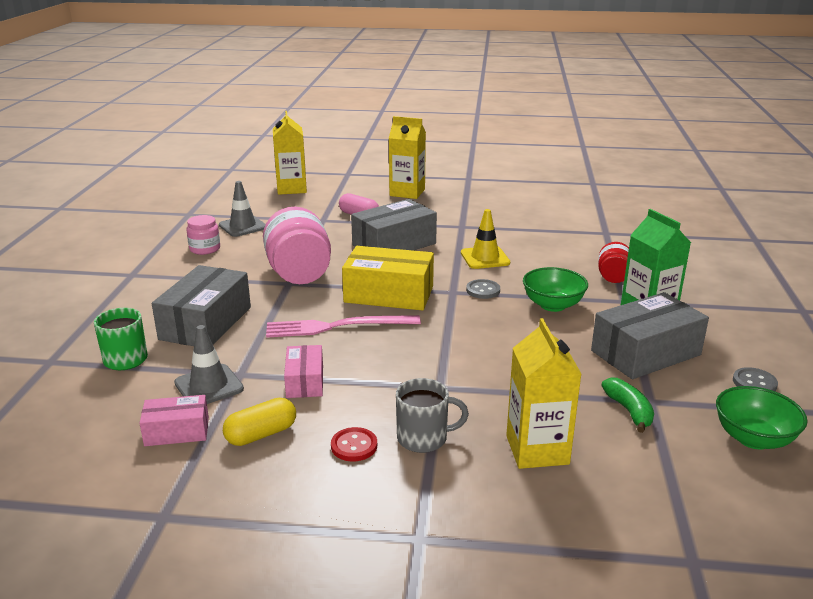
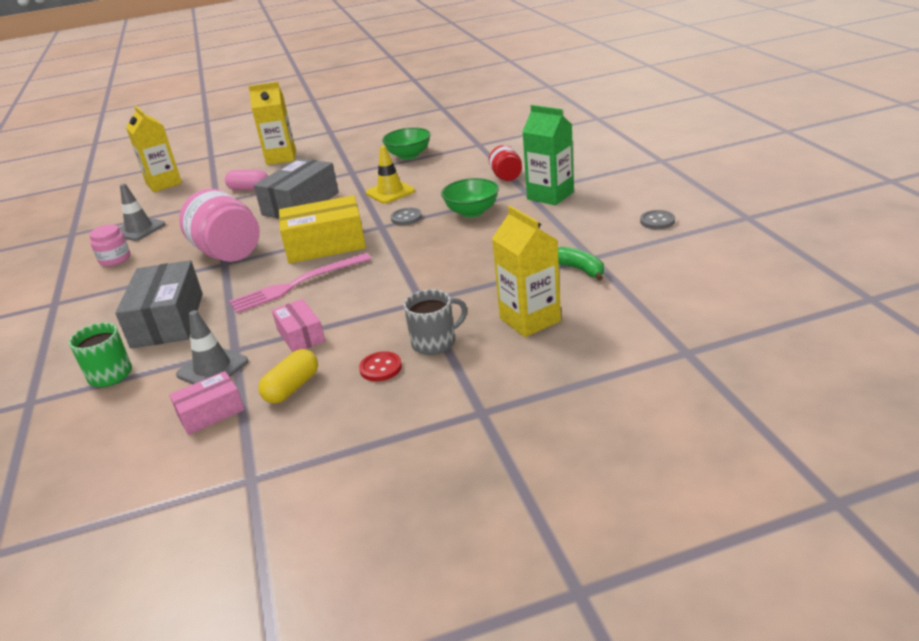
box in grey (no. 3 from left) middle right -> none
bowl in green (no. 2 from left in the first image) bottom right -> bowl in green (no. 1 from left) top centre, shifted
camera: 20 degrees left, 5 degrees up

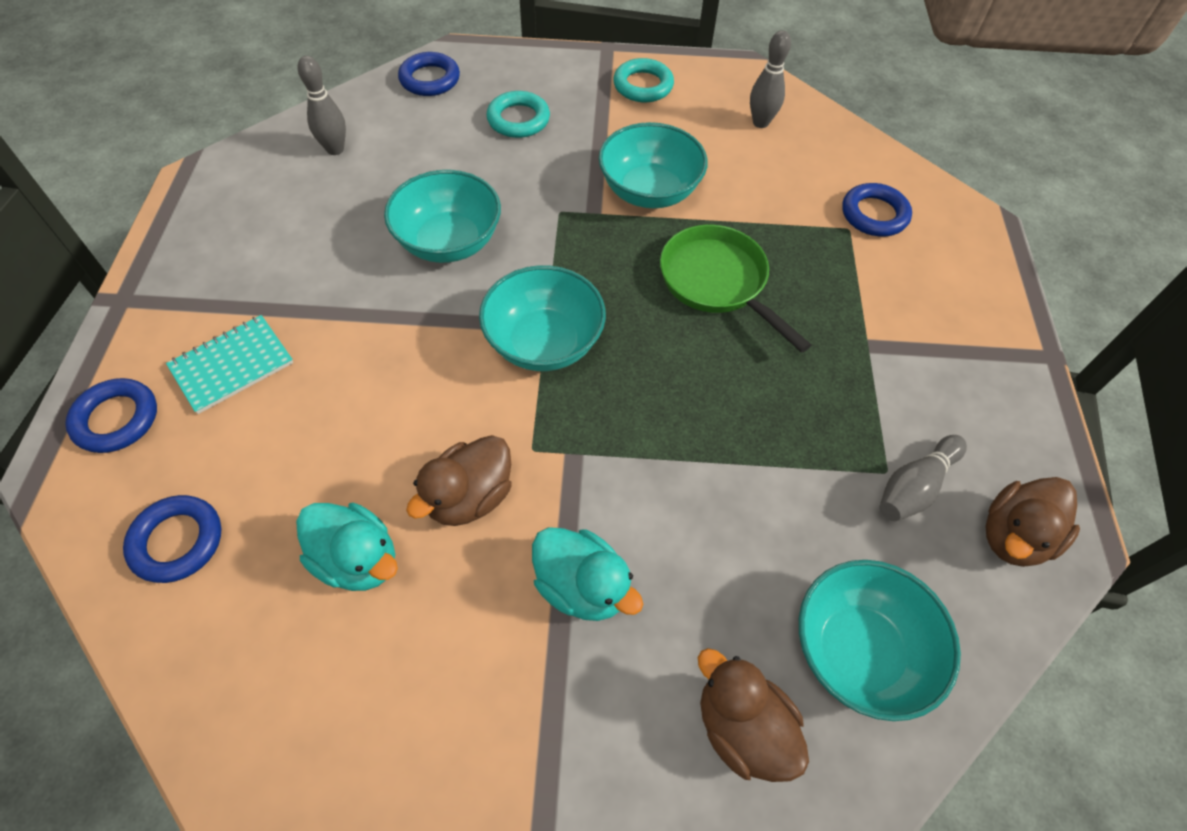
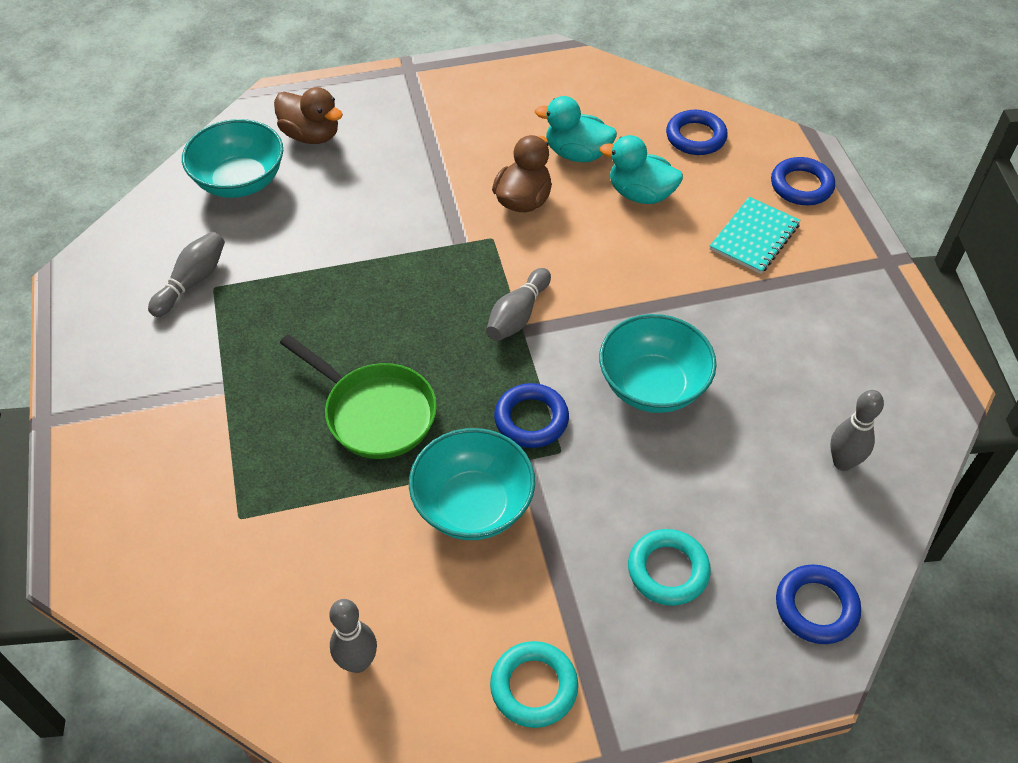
bowl in turquoise (no. 2 from left) centre -> bowling pin in grey (no. 3 from left) centre
duck in turquoise (no. 2 from left) bottom centre -> duck in turquoise (no. 2 from left) top centre, shifted
ring in blue (no. 4 from left in the first image) top right -> ring in blue (no. 1 from left) centre, shifted
duck in brown (no. 3 from left) middle right -> none
camera: 165 degrees right, 5 degrees down

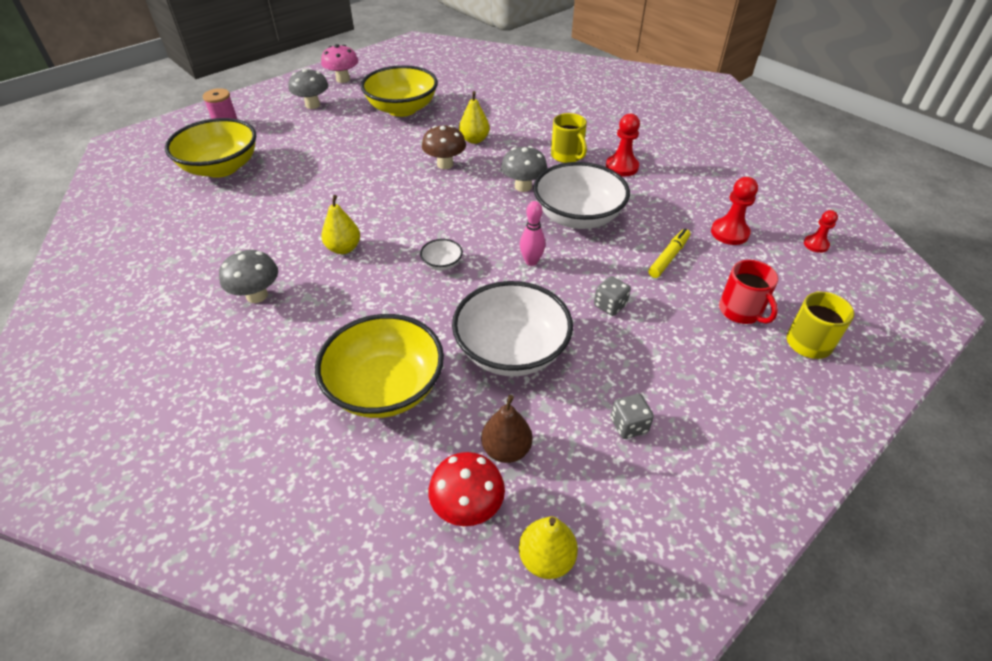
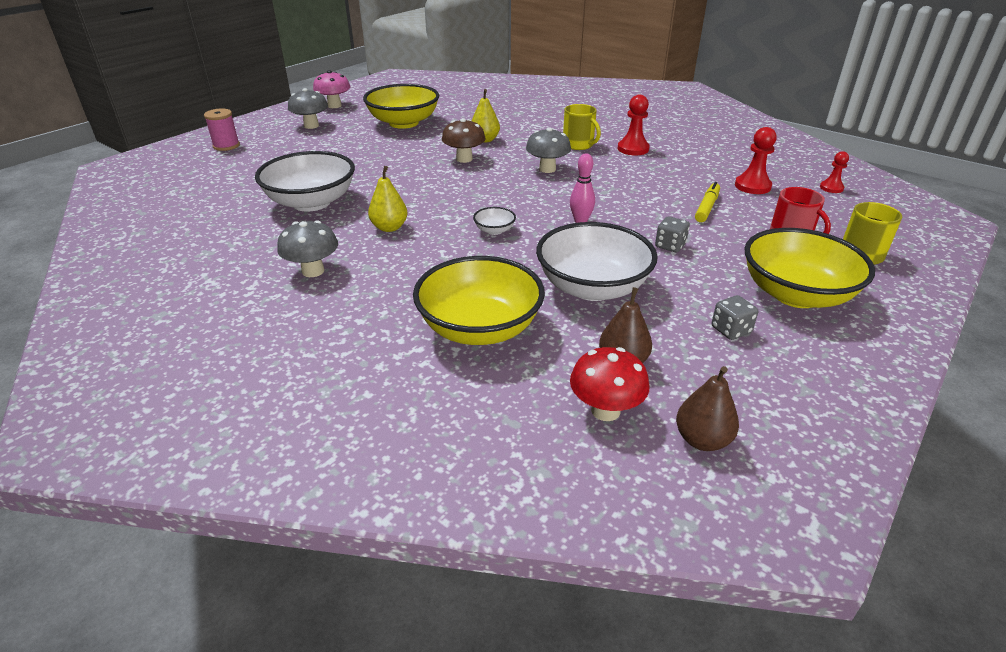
bowl in yellow (no. 1 from left in the first image) top left -> bowl in yellow (no. 3 from left) middle right, shifted
pear in yellow (no. 3 from left) bottom centre -> pear in brown (no. 2 from left) middle right
bowl in white (no. 3 from left in the first image) top centre -> bowl in white (no. 1 from left) top left, shifted
camera: 10 degrees left, 10 degrees down

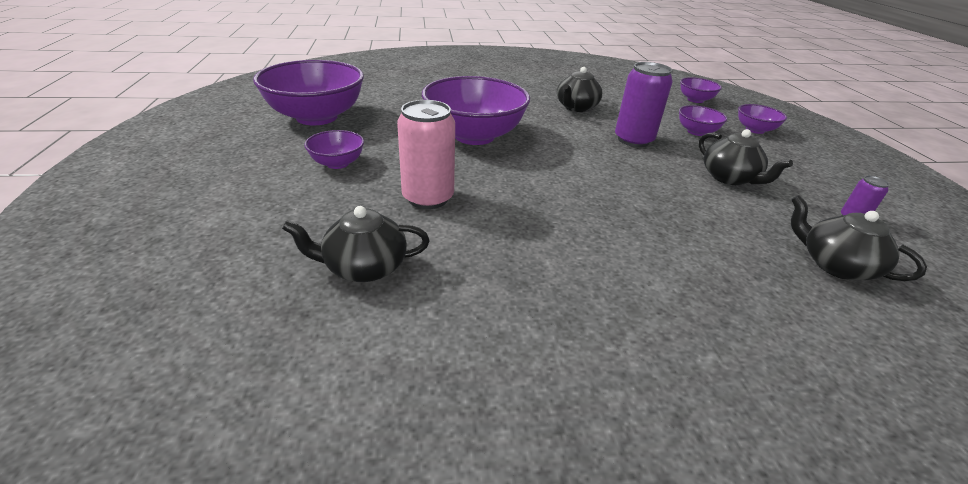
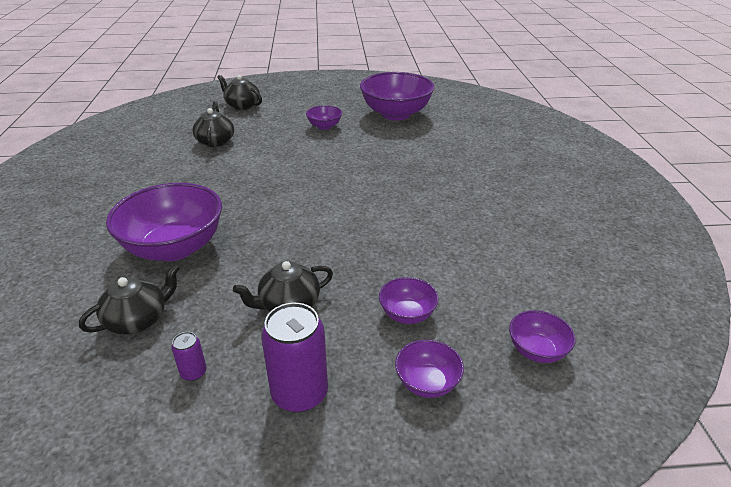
can in pink top centre -> none
bowl in purple (no. 3 from left in the first image) top centre -> bowl in purple (no. 1 from left) middle left, shifted
teapot in black (no. 2 from left in the first image) top centre -> teapot in black (no. 3 from left) top left, shifted
can in purple (no. 1 from left in the first image) top centre -> can in purple (no. 2 from left) bottom centre, shifted
camera: 95 degrees right, 0 degrees up

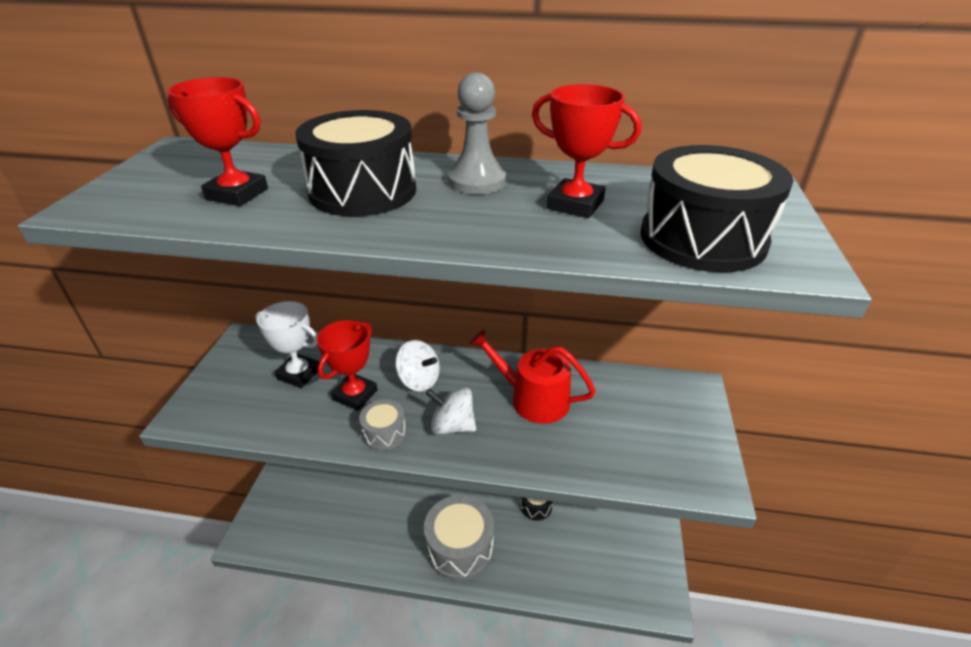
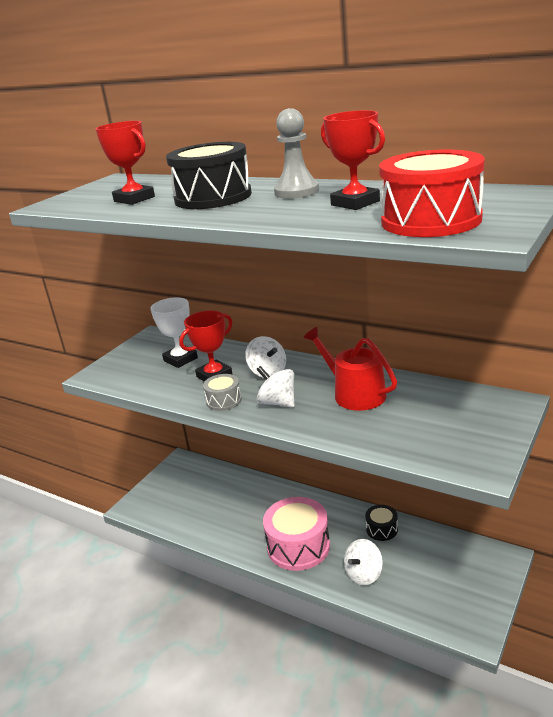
drum in grey (no. 2 from left) bottom centre -> drum in pink bottom centre
drum in black (no. 3 from left) top right -> drum in red top right
none -> spinning top in white (no. 3 from left) bottom centre
camera: 25 degrees right, 10 degrees down

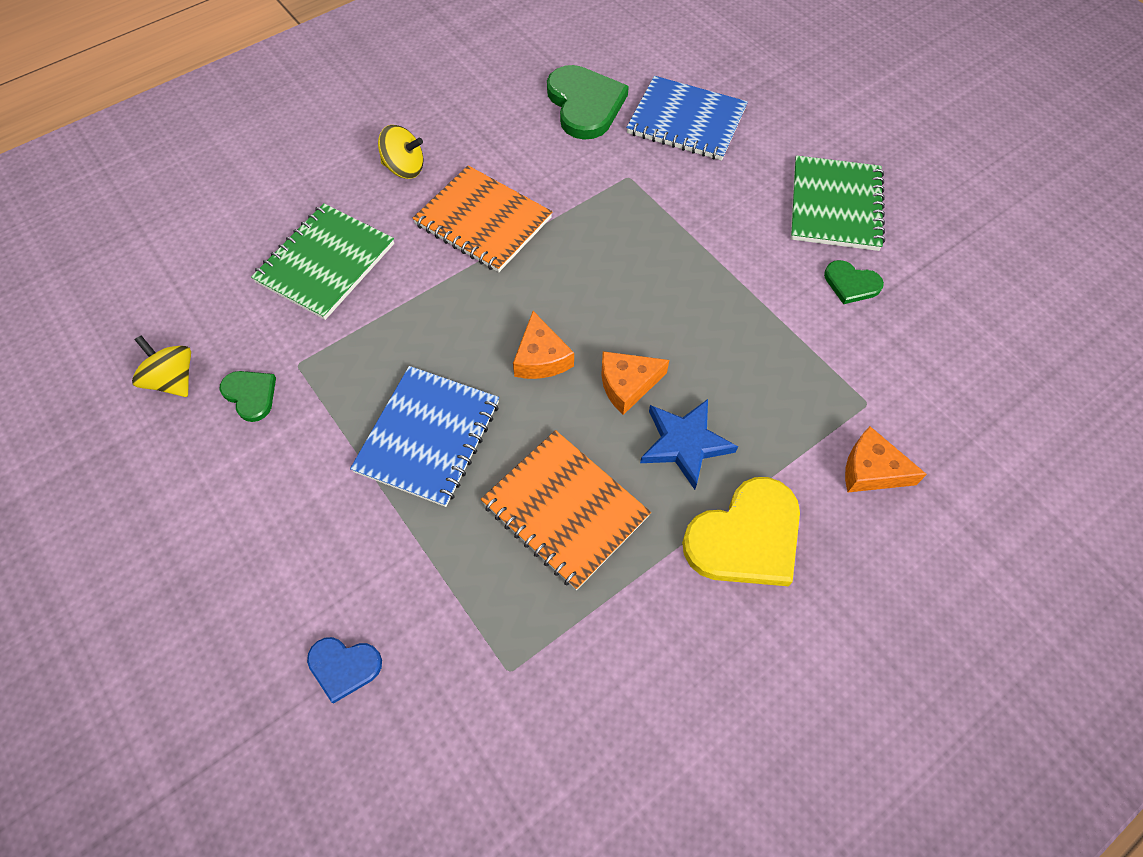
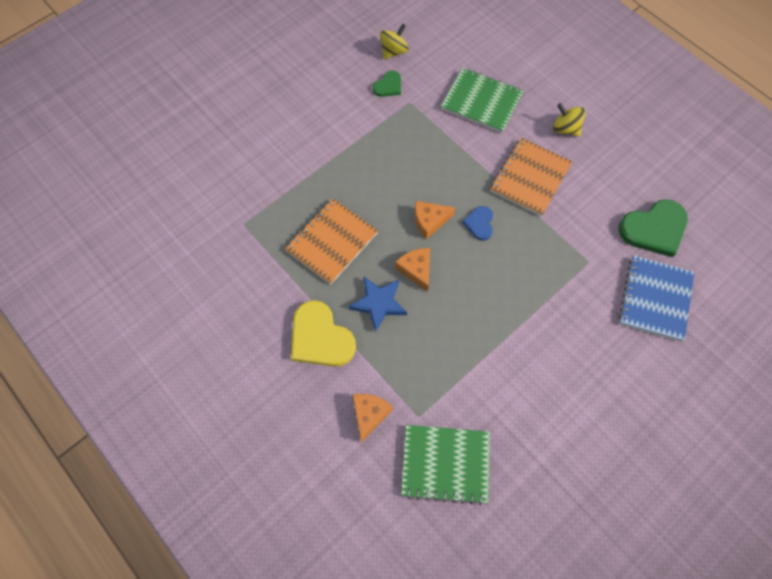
heart in blue bottom left -> heart in blue centre, shifted
notebook in blue (no. 1 from left) centre -> none
spinning top in yellow (no. 2 from left) top centre -> spinning top in yellow (no. 2 from left) top right, 120 degrees clockwise
notebook in green (no. 2 from left in the first image) top right -> notebook in green (no. 1 from left) bottom centre, shifted
heart in green (no. 3 from left) top right -> none
camera: 85 degrees right, 5 degrees up

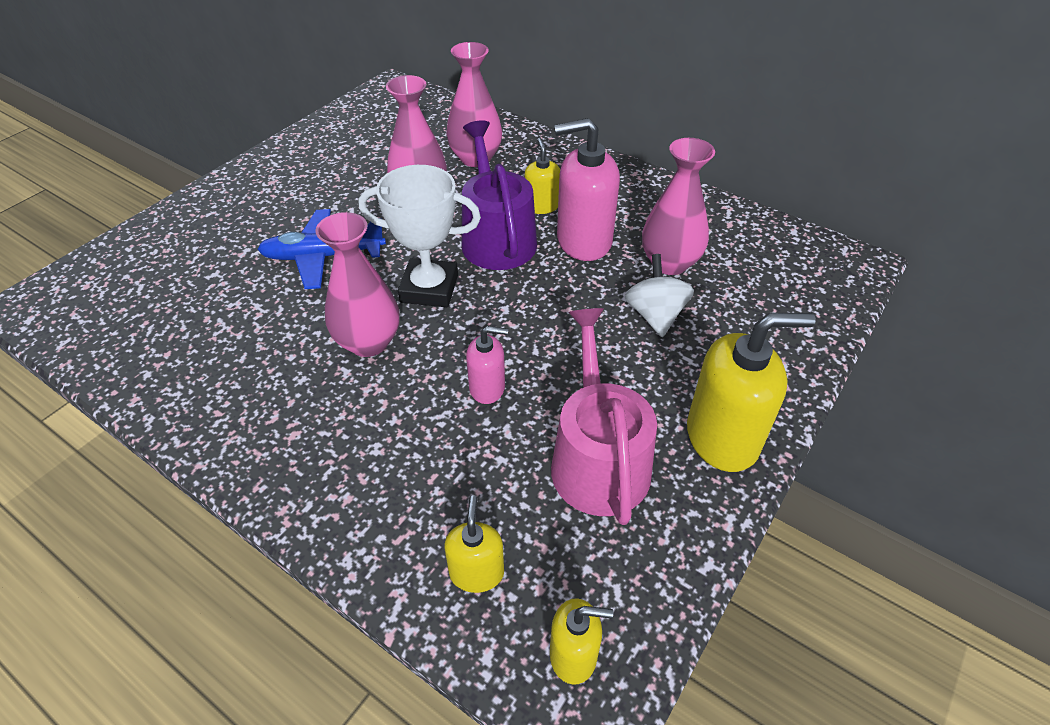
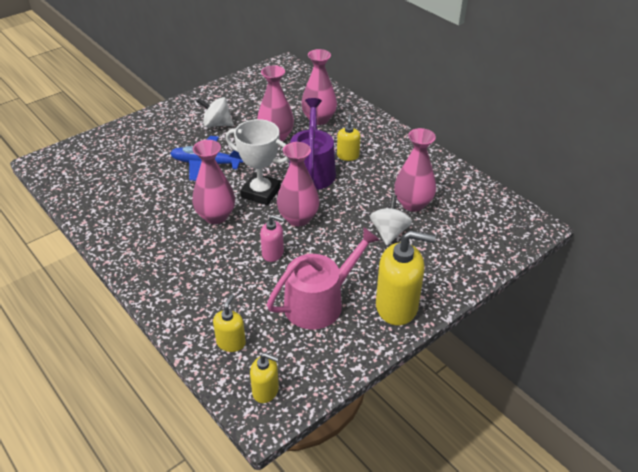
watering can in pink centre, 45 degrees clockwise
soap dispenser in pink (no. 2 from left) top centre -> none
none -> spinning top in white (no. 1 from left) top centre
none -> vase in pink (no. 3 from left) centre
camera: 15 degrees right, 5 degrees down

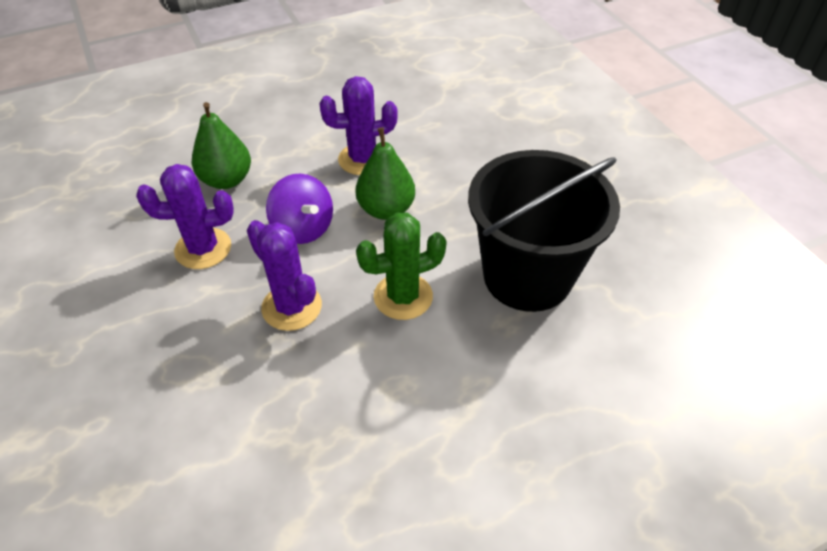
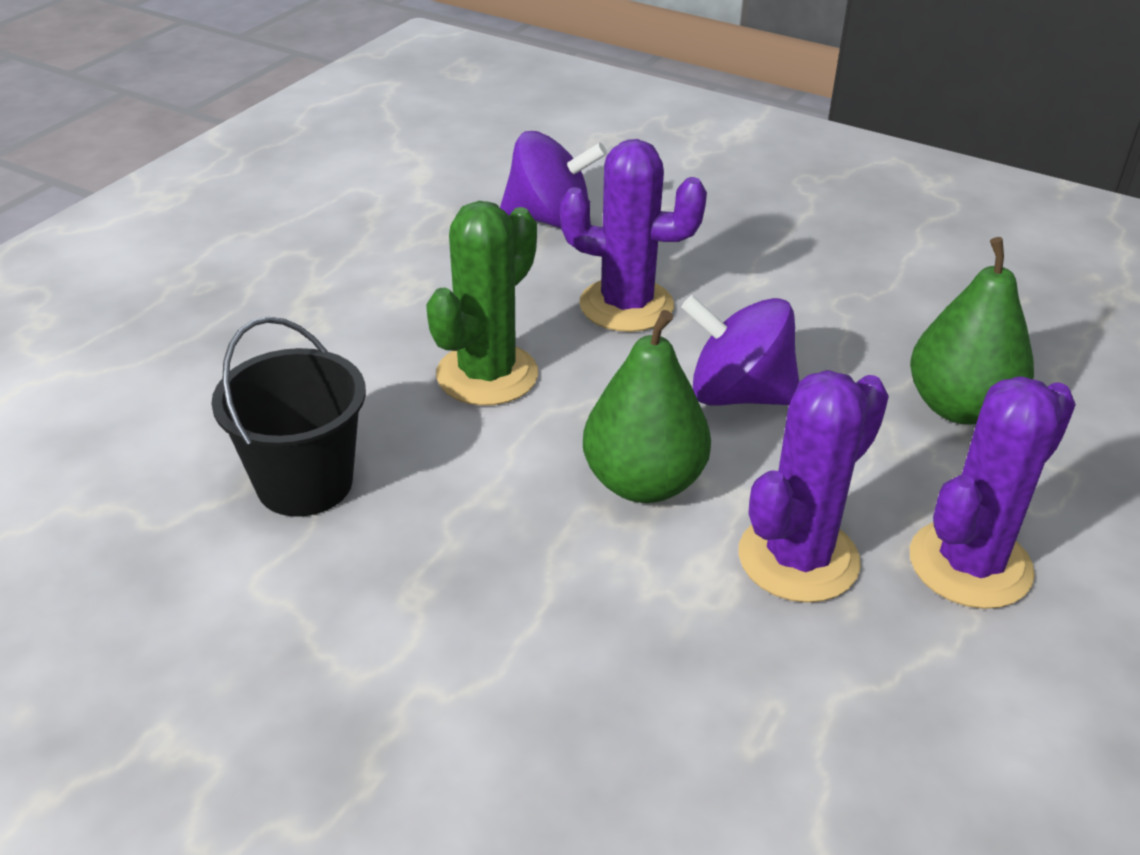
cactus in purple (no. 1 from left in the first image) middle left -> cactus in purple (no. 3 from left) middle right, shifted
bucket in black centre -> bucket in black middle left, x0.55
none -> spinning top in purple (no. 1 from left) top centre
camera: 145 degrees right, 10 degrees down

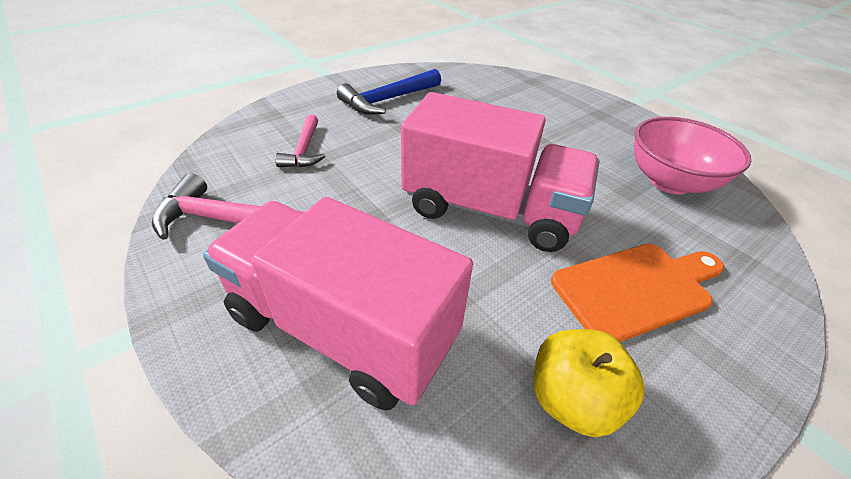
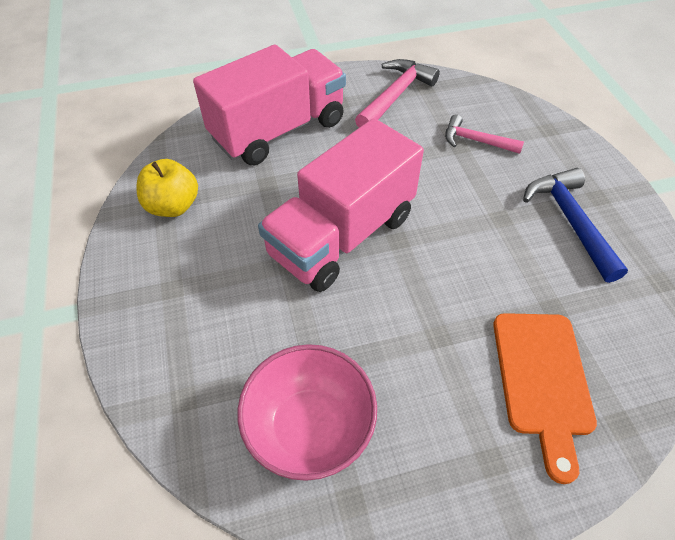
cutting board in orange middle right -> cutting board in orange bottom right, shifted
camera: 115 degrees right, 10 degrees up

